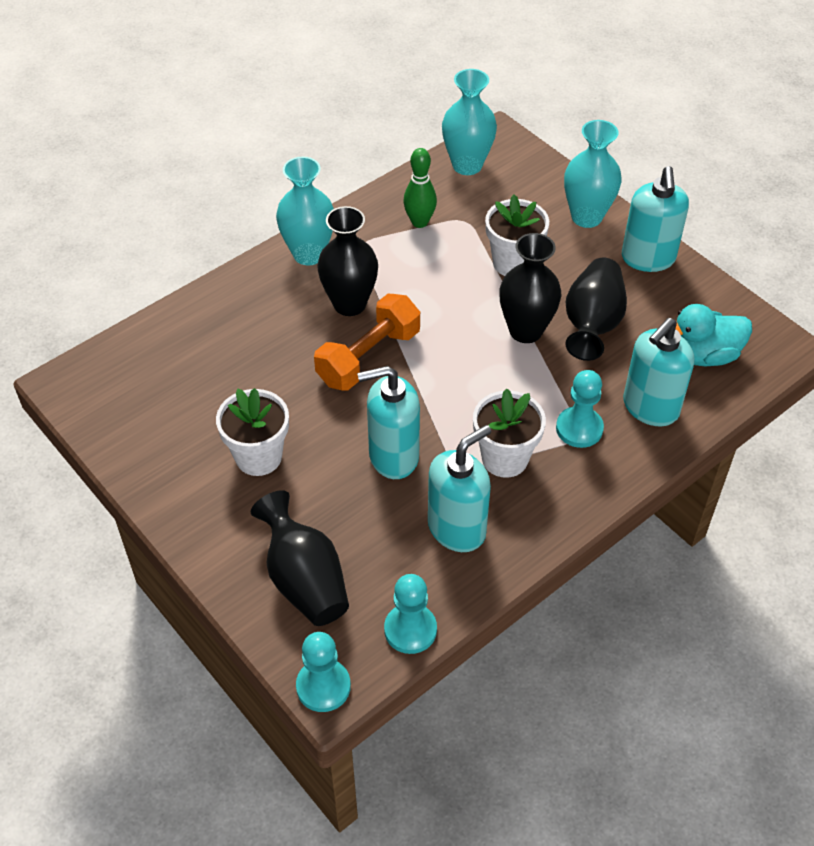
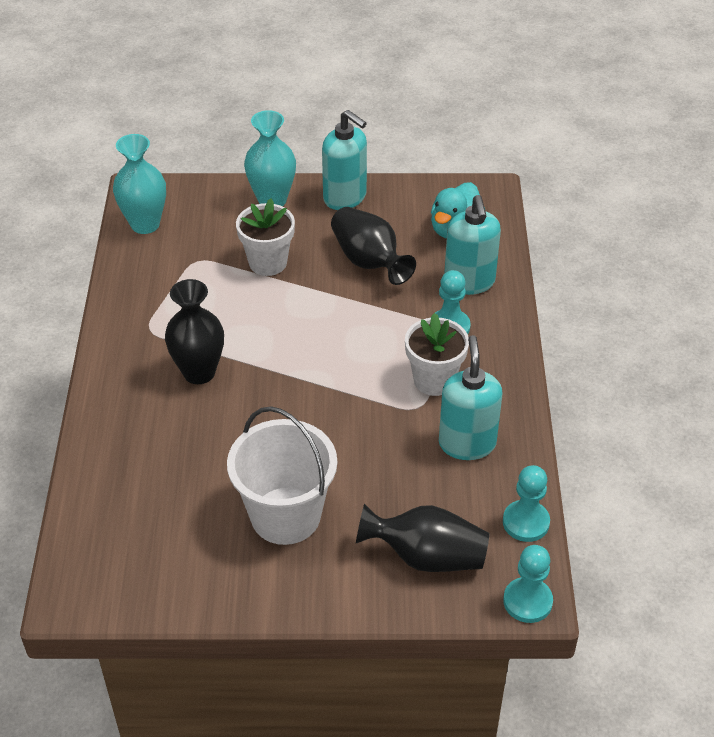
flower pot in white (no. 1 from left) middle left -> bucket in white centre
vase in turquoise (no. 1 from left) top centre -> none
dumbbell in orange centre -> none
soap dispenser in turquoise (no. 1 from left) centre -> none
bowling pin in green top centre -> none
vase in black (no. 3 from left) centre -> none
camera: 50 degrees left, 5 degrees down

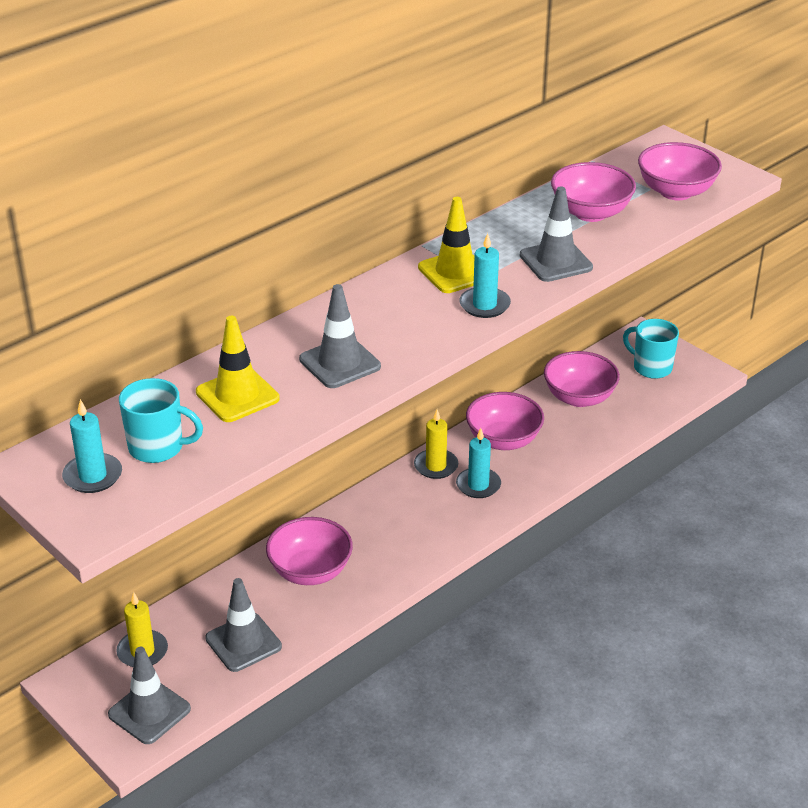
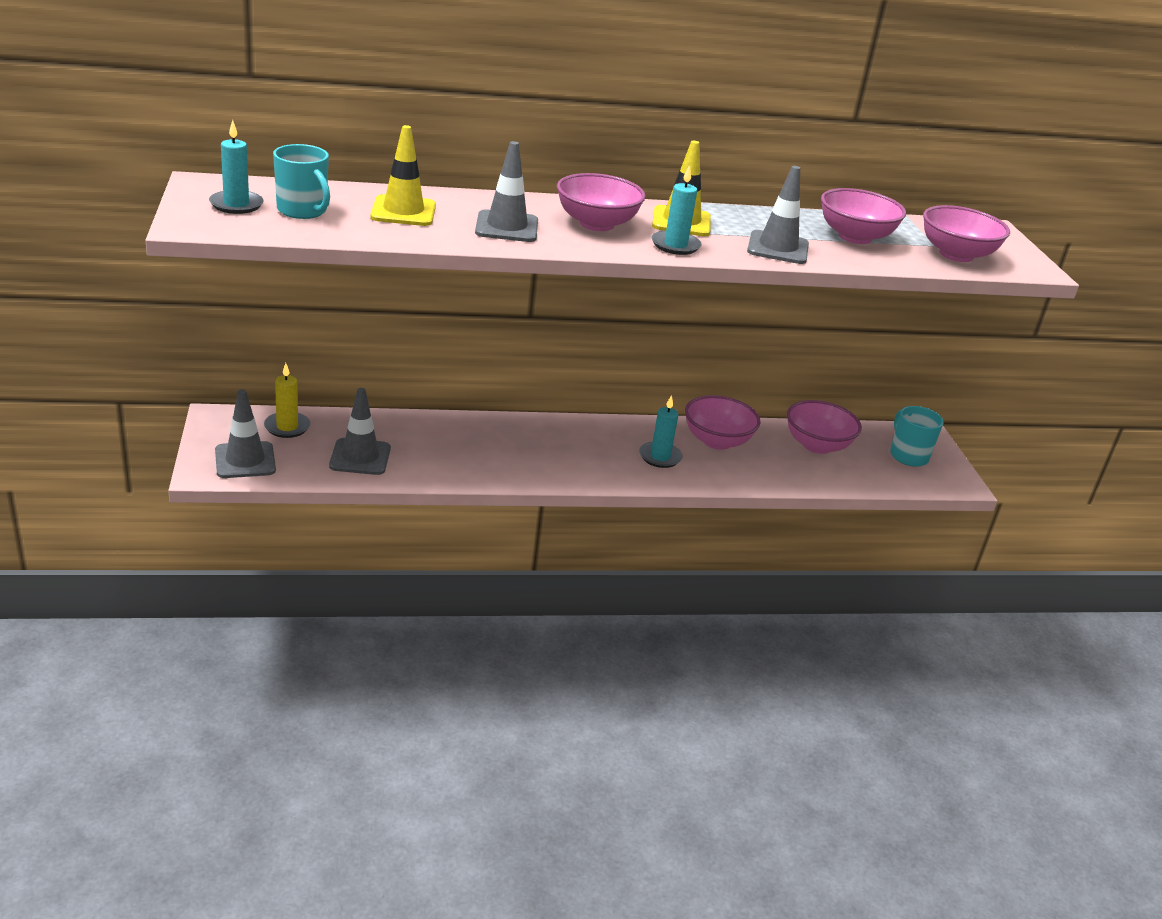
bowl in pink (no. 1 from left) bottom centre -> bowl in pink (no. 1 from left) top centre, shifted
candle in yellow (no. 2 from left) centre -> none
camera: 30 degrees right, 5 degrees down

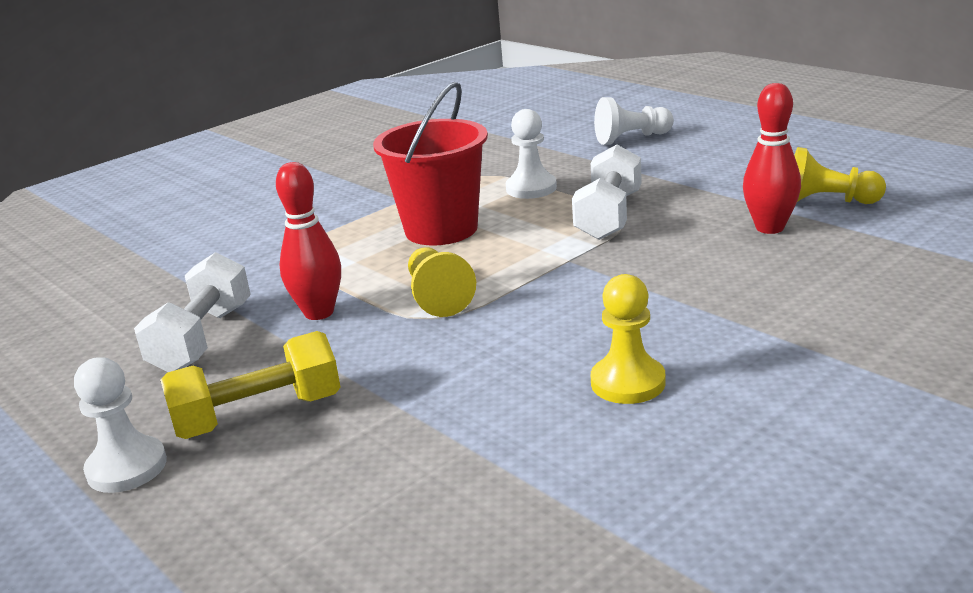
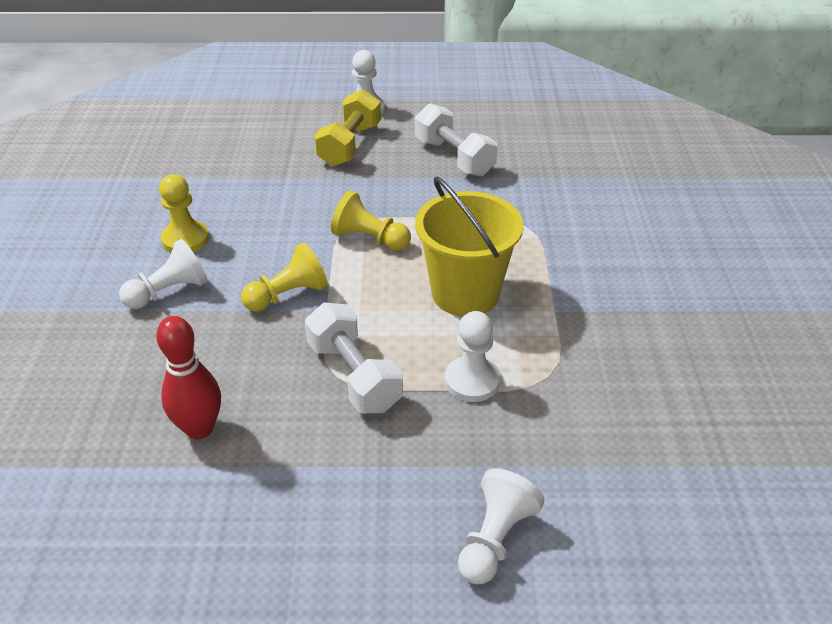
bowling pin in red (no. 1 from left) middle left -> none
bucket in red top centre -> bucket in yellow centre
pawn in yellow (no. 3 from left in the first image) top right -> pawn in yellow (no. 2 from left) centre, shifted
none -> pawn in white (no. 1 from left) middle left
camera: 130 degrees right, 15 degrees up

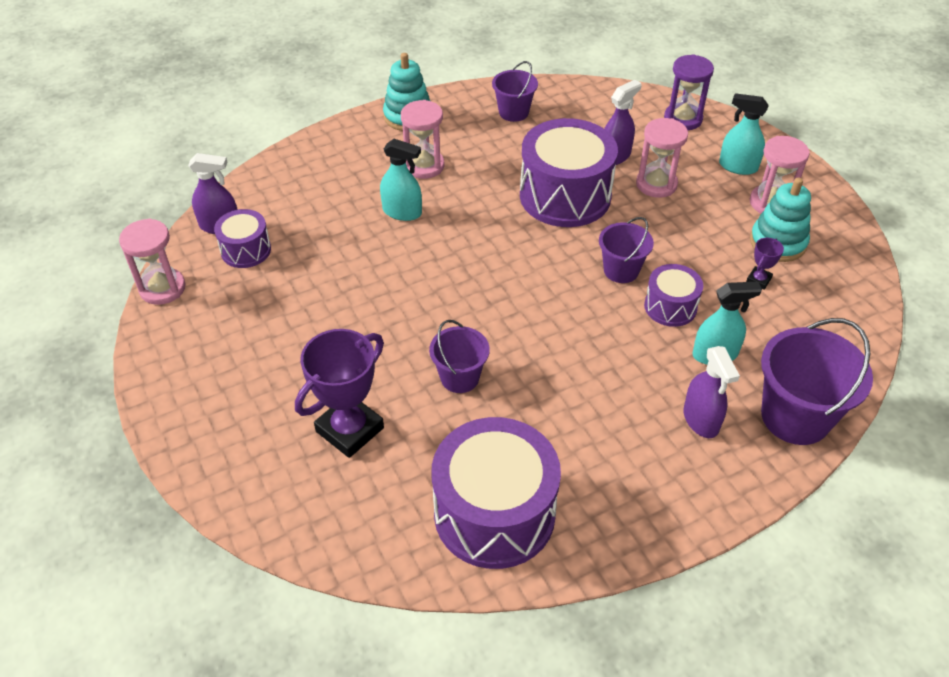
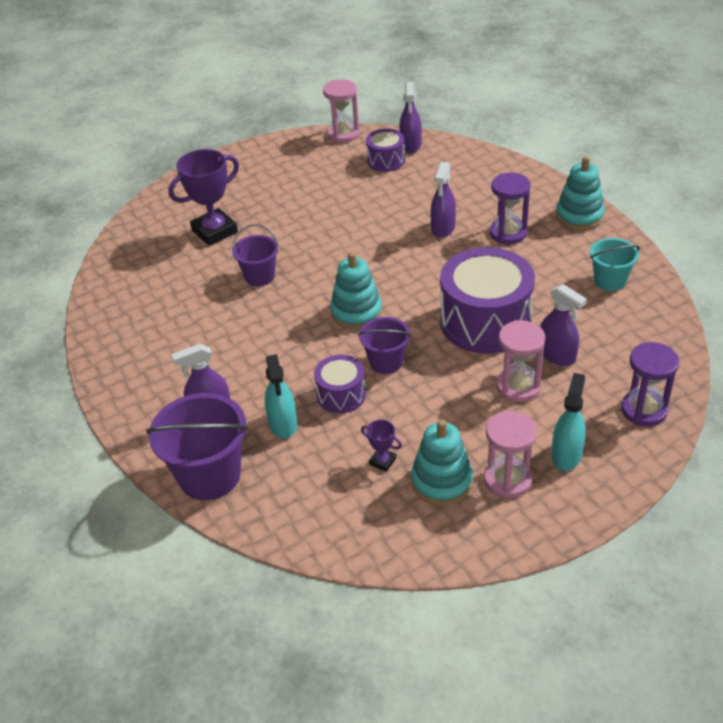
trophy in purple (no. 1 from left) centre -> trophy in purple (no. 1 from left) top left, 75 degrees counterclockwise
spray bottle in turquoise (no. 1 from left) top centre -> spray bottle in purple (no. 3 from left) top centre
hourglass in pink (no. 2 from left) top centre -> hourglass in purple (no. 1 from left) top right
drum in purple (no. 2 from left) bottom centre -> none
bucket in purple (no. 2 from left) top centre -> bucket in turquoise middle right
none -> stacking toy in turquoise (no. 1 from left) centre
camera: 90 degrees right, 5 degrees down

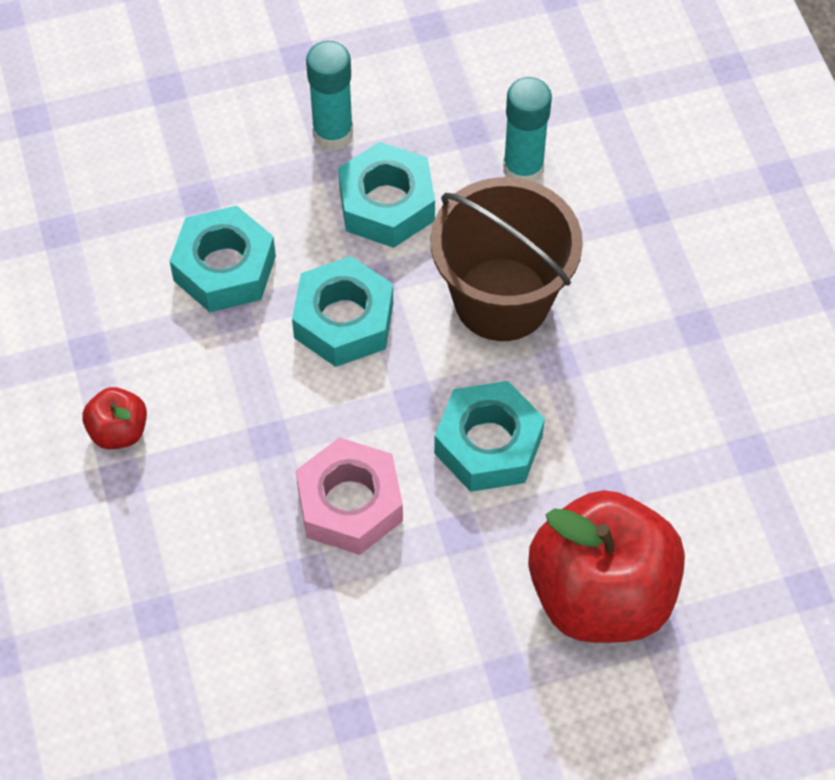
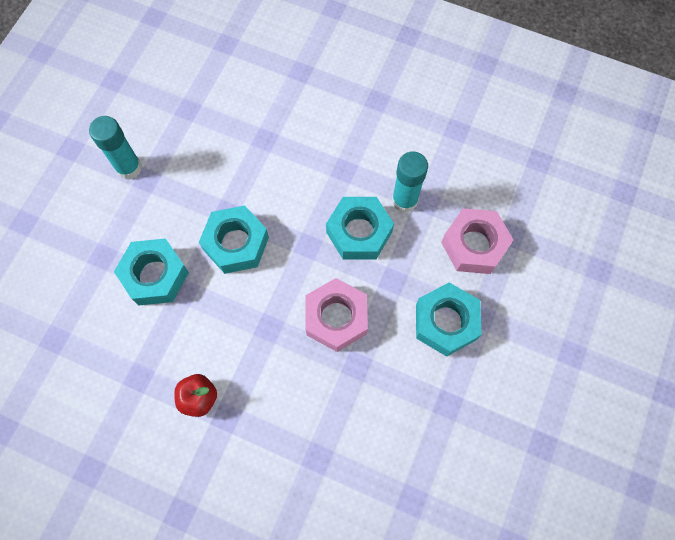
nut in turquoise (no. 3 from left in the first image) top centre -> nut in turquoise (no. 4 from left) centre, shifted
bucket in brown top centre -> none
glue stick in turquoise (no. 2 from left) top centre -> glue stick in turquoise (no. 2 from left) centre, shifted
apple in red (no. 2 from left) bottom right -> nut in pink (no. 2 from left) middle right
camera: 50 degrees left, 10 degrees up

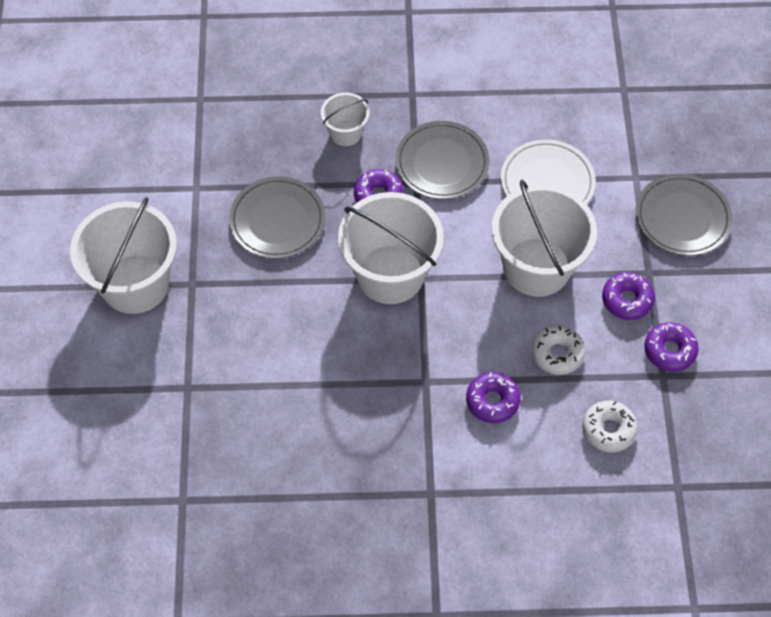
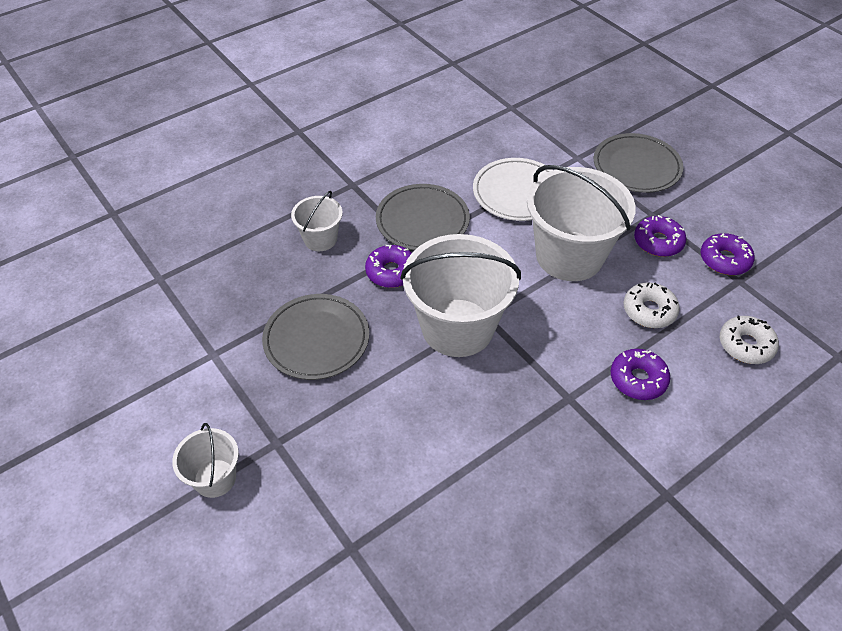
bucket in white (no. 1 from left) middle left -> bucket in white (no. 1 from left) bottom left, x0.50
camera: 35 degrees left, 10 degrees down

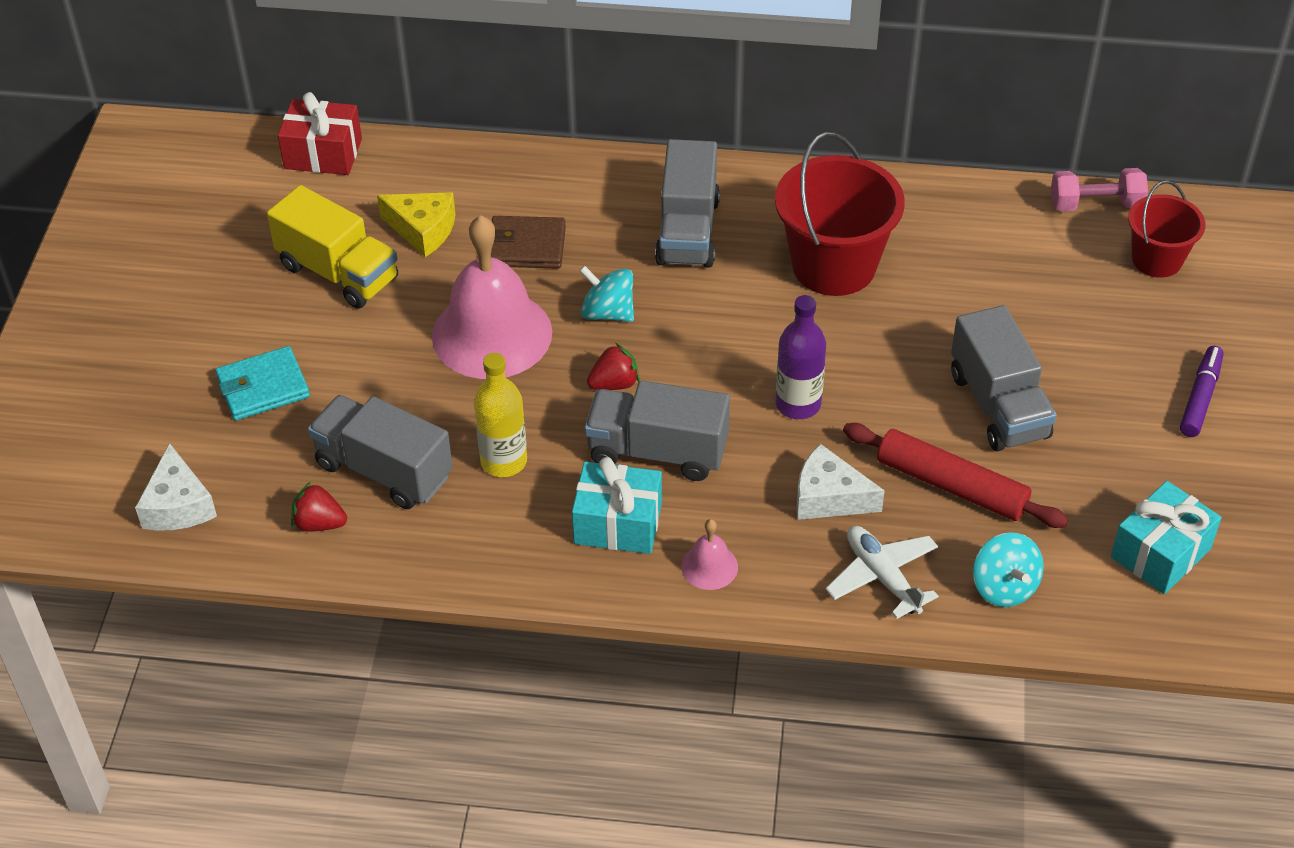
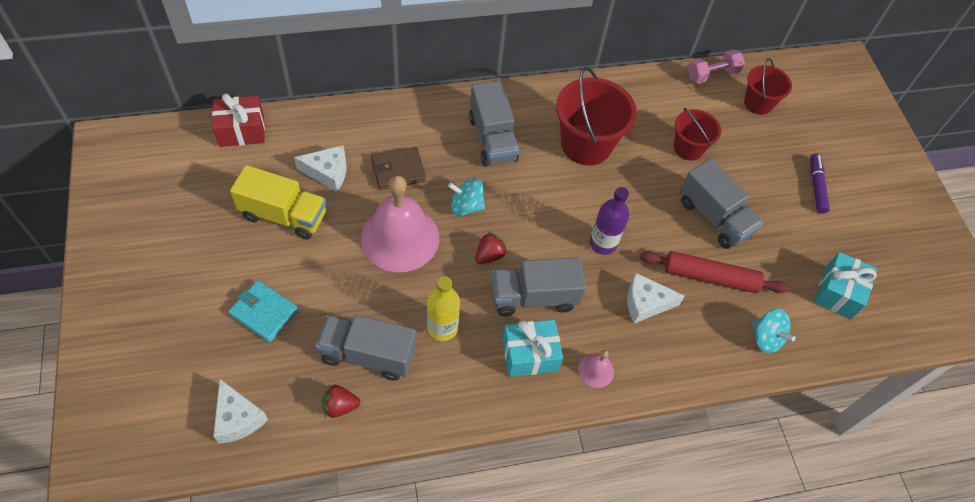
wallet in turquoise middle left, 75 degrees clockwise
cheese in yellow top left -> cheese in white (no. 2 from left) middle left
plane in white bottom right -> none
none -> bucket in red (no. 2 from left) top right
camera: 25 degrees left, 10 degrees up

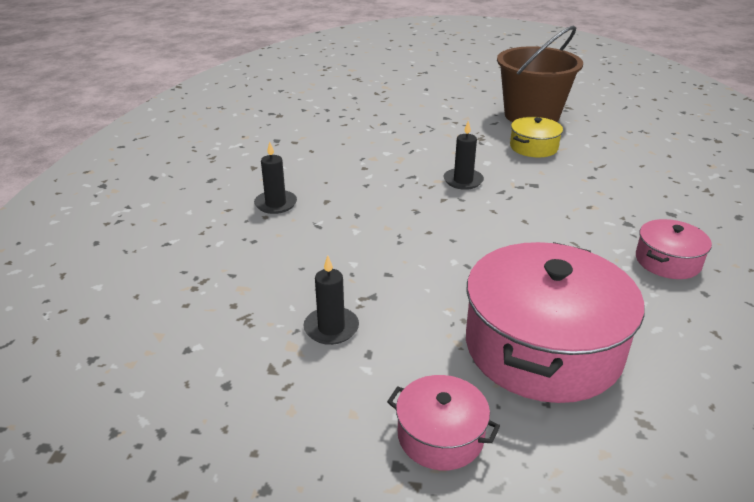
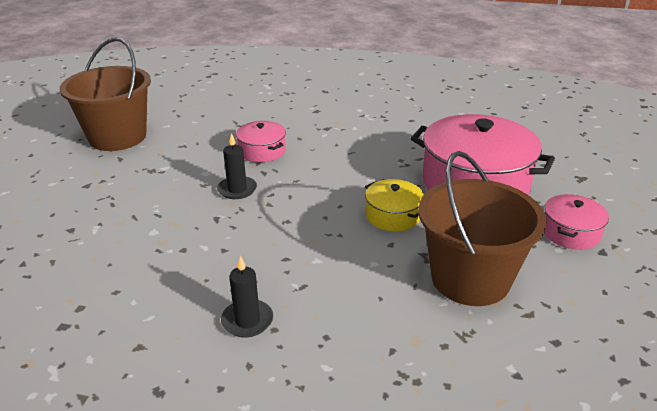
candle in black (no. 2 from left) centre -> bucket in brown (no. 2 from left) middle right
pot in yellow top right -> pot in yellow centre, shifted
pot in pink (no. 3 from left in the first image) middle right -> pot in pink (no. 1 from left) centre, shifted
camera: 85 degrees left, 0 degrees up

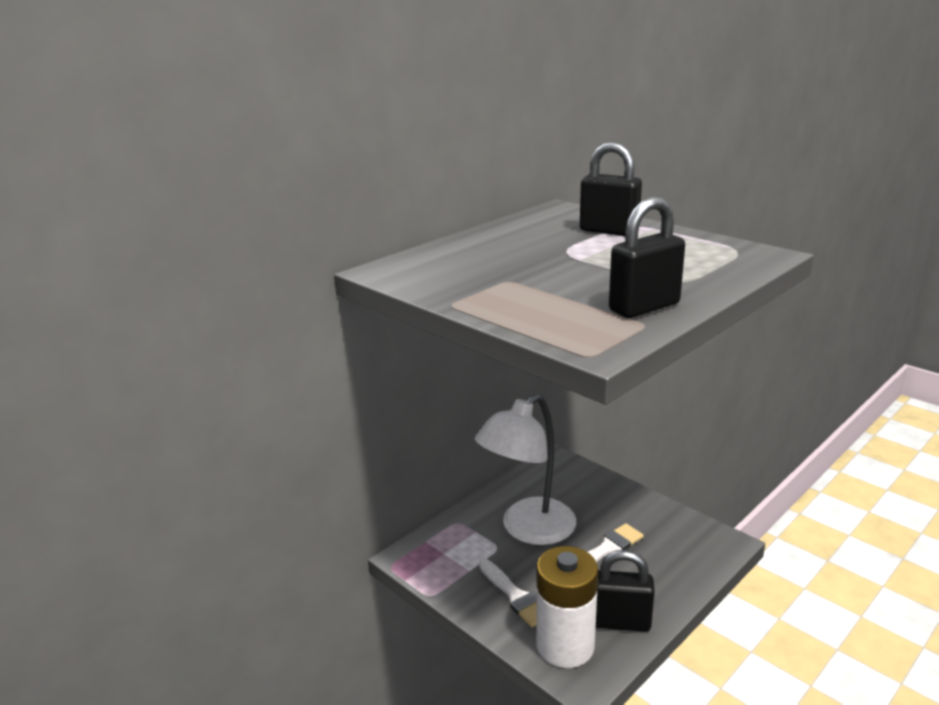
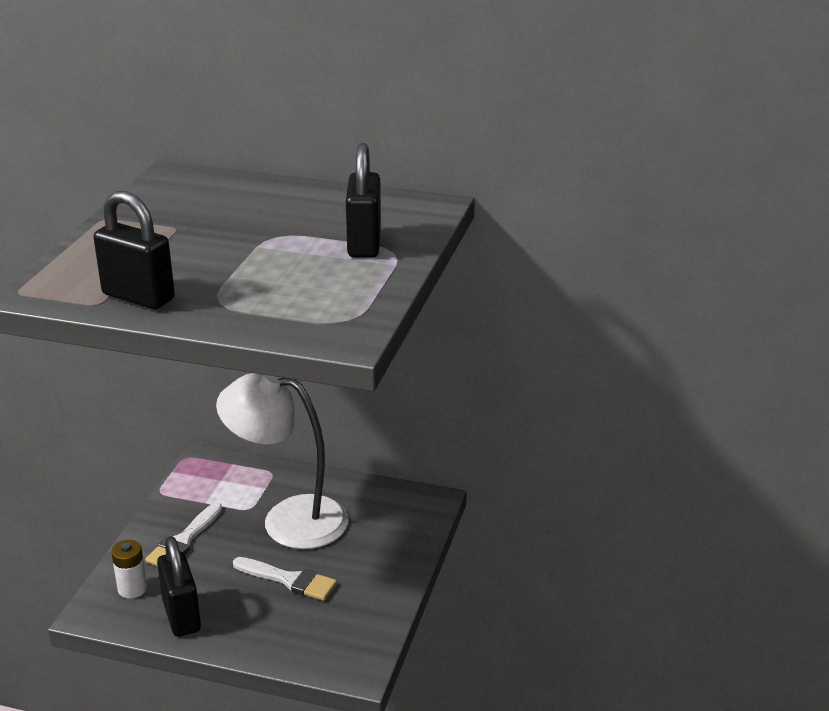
battery in white bottom centre -> battery in white bottom left, x0.50
camera: 60 degrees right, 5 degrees up

